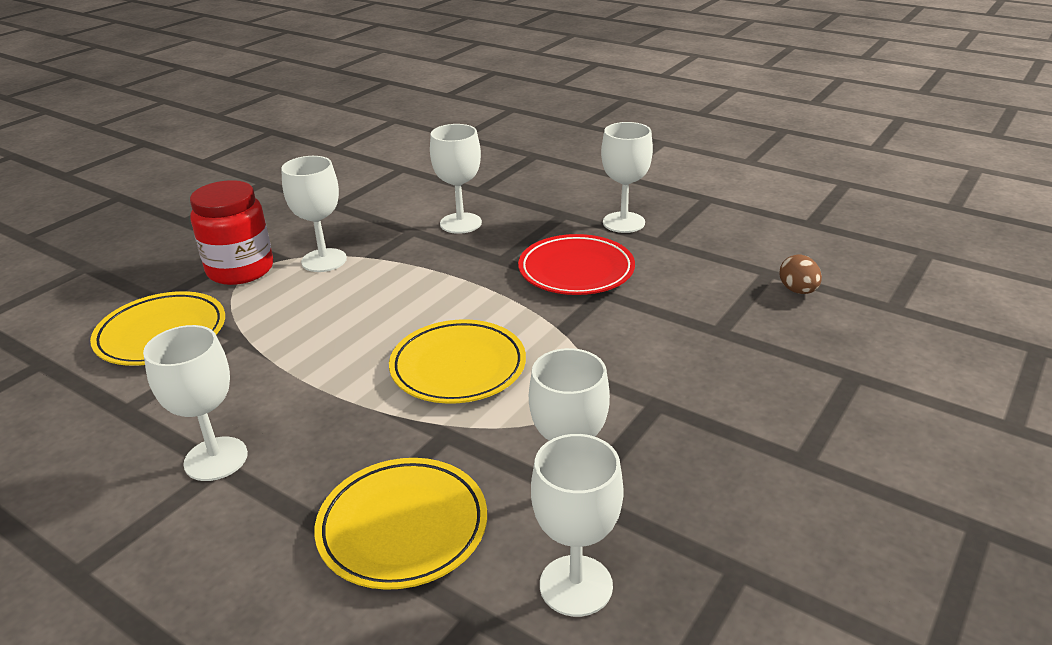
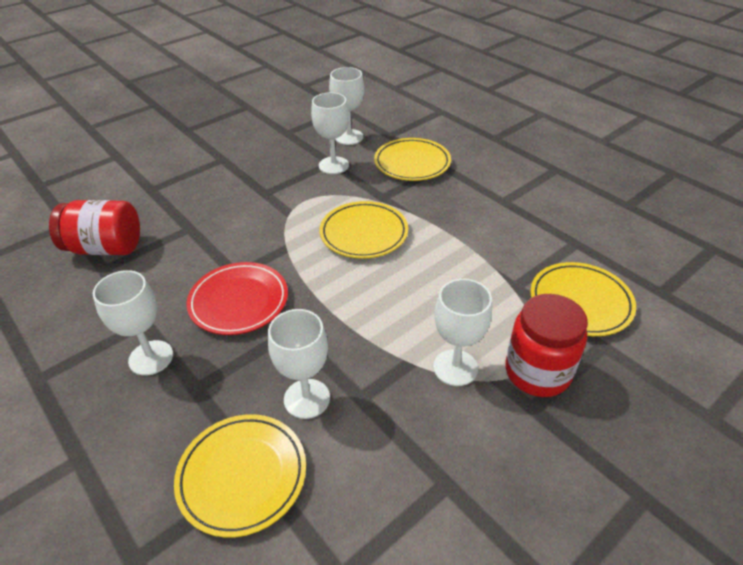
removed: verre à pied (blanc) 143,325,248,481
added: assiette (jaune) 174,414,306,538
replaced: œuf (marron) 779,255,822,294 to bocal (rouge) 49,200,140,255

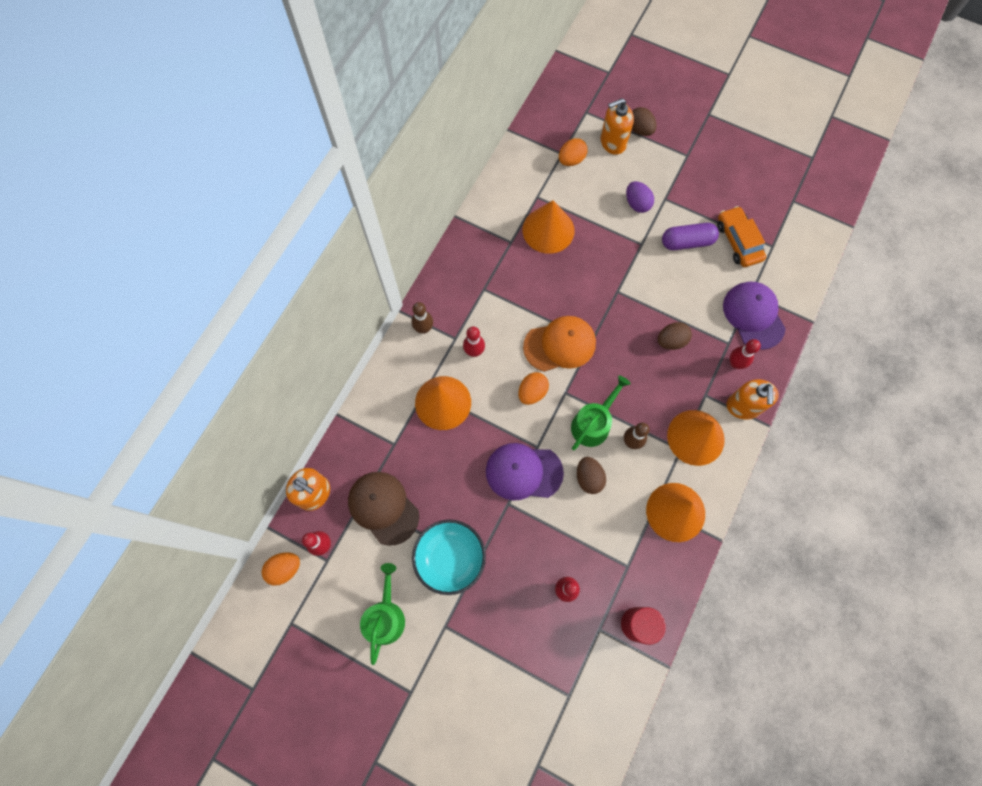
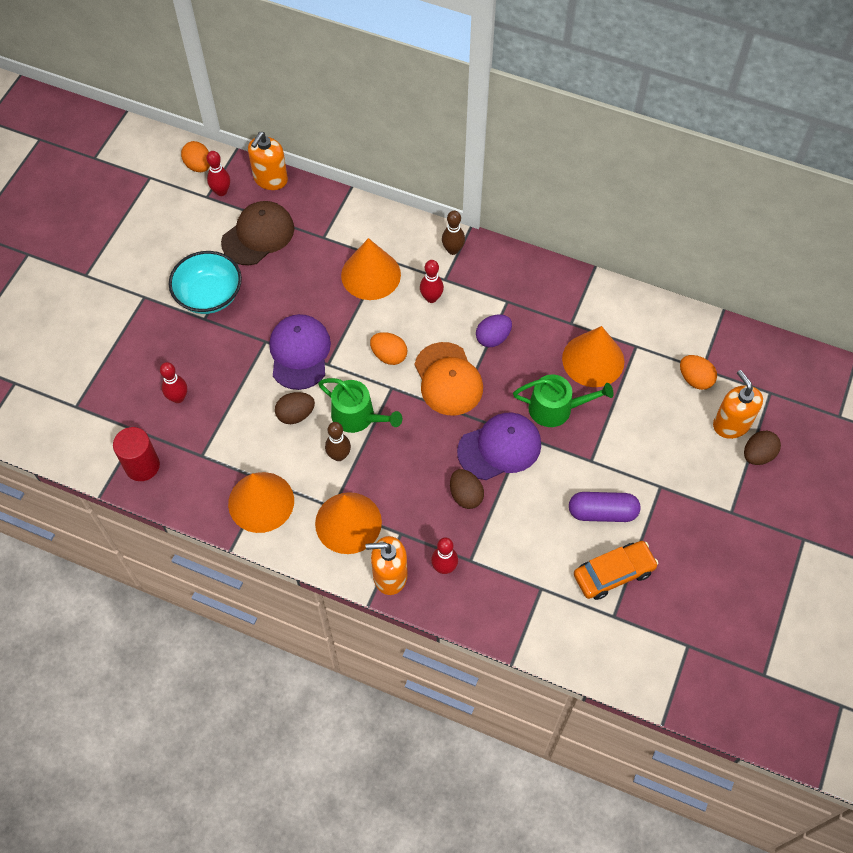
moved: œuf (violet) 626,181,654,213 to 476,314,512,347; casquette (violet) 723,282,786,350 to 457,413,541,480; arrosoir (vert) 360,563,405,665 to 513,375,614,427
turned: gélule (violet) 662,223,719,250 = 569,492,640,522 75 degrees counterclockwise

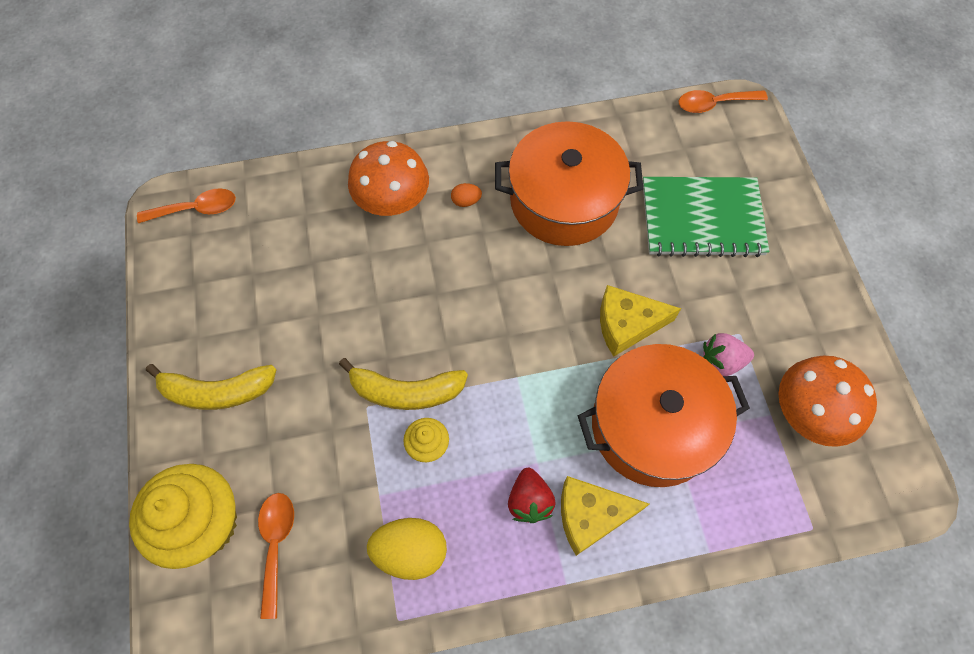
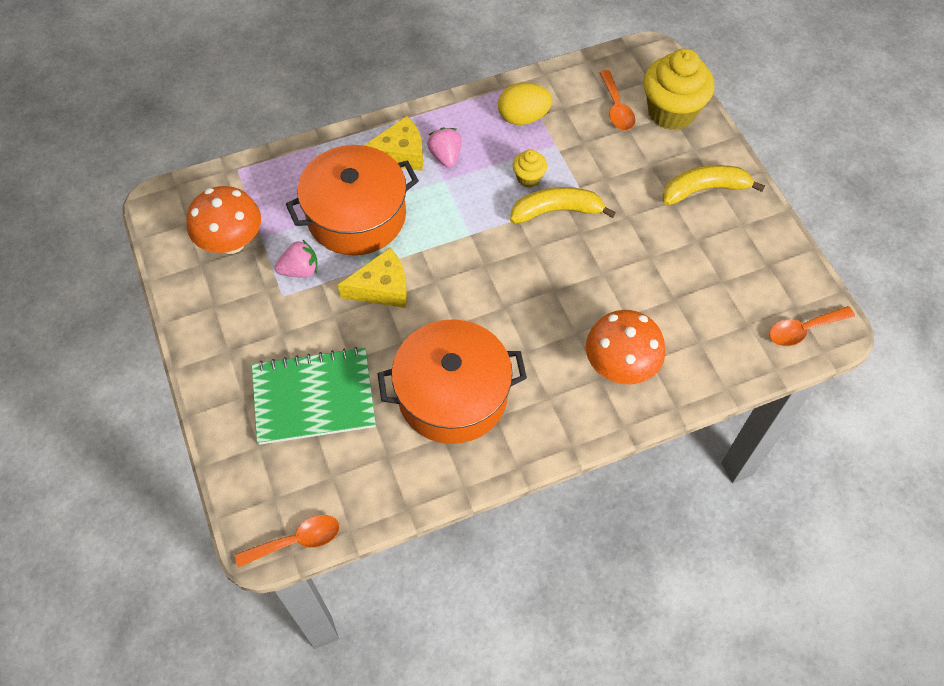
removed: œuf (orange) 451,183,482,207
recoloured: fraise (rouge) 508,468,556,523 to fraise (rose) 427,127,461,168

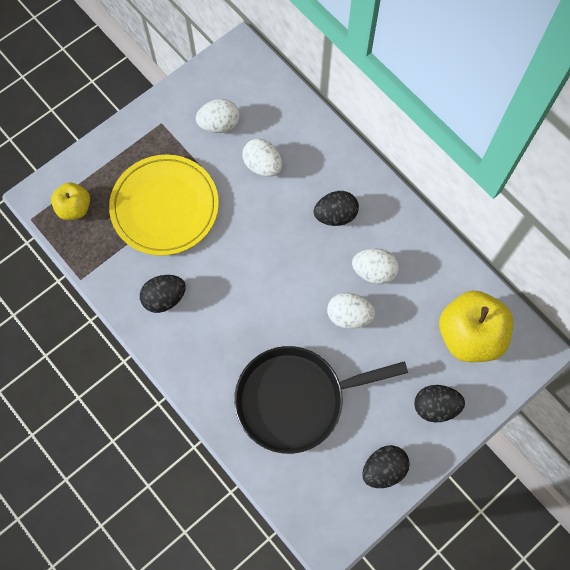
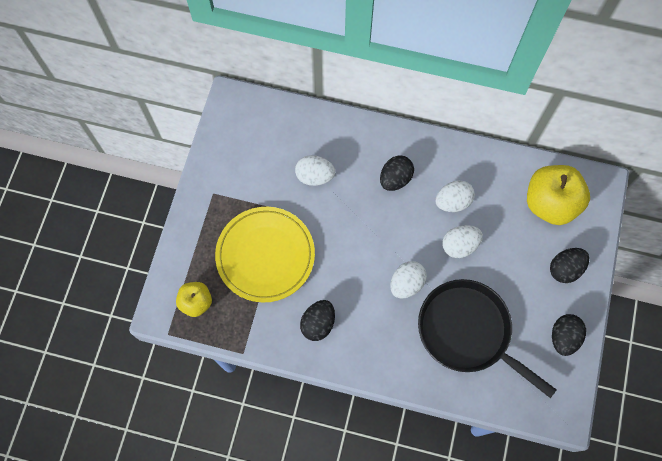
moved: œuf (blanc) 196,99,240,133 to 390,261,427,298
turned: poêle (noir) 234,346,408,454 = 418,279,556,398 90 degrees clockwise

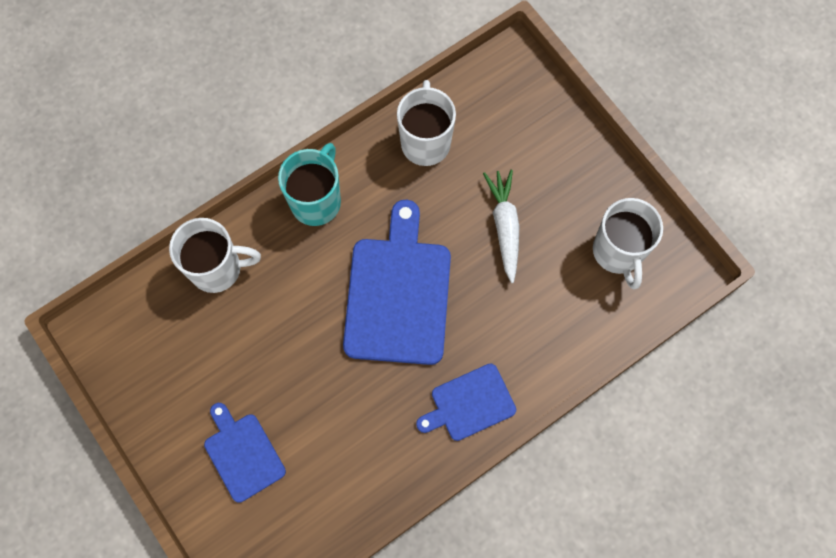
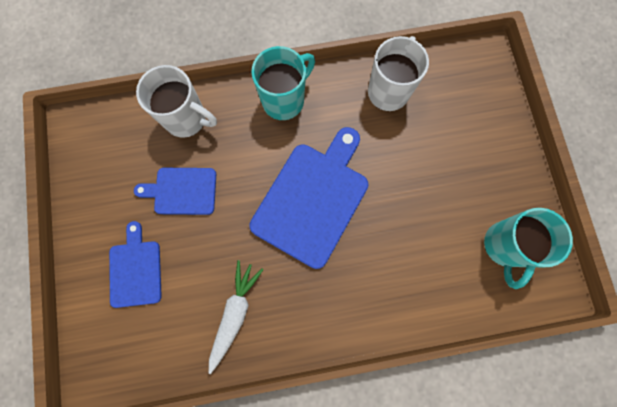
moved: carotte (blanc) 483,170,519,283 to 209,260,264,374; planche à découper (bleu) 416,363,516,441 to 134,168,216,215
recoloured: tasse (blanc) 593,198,663,289 to tasse (turquoise) 484,208,573,289

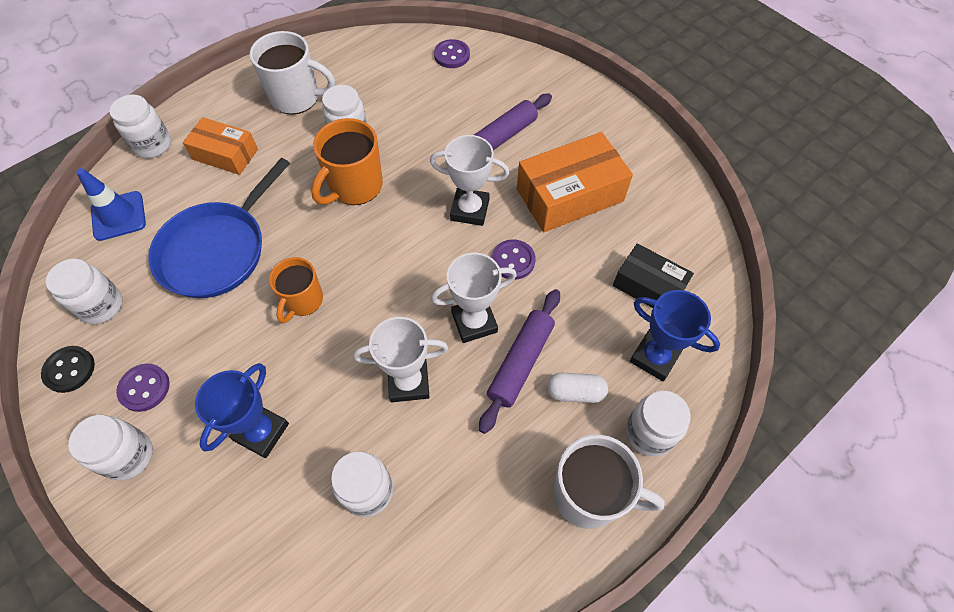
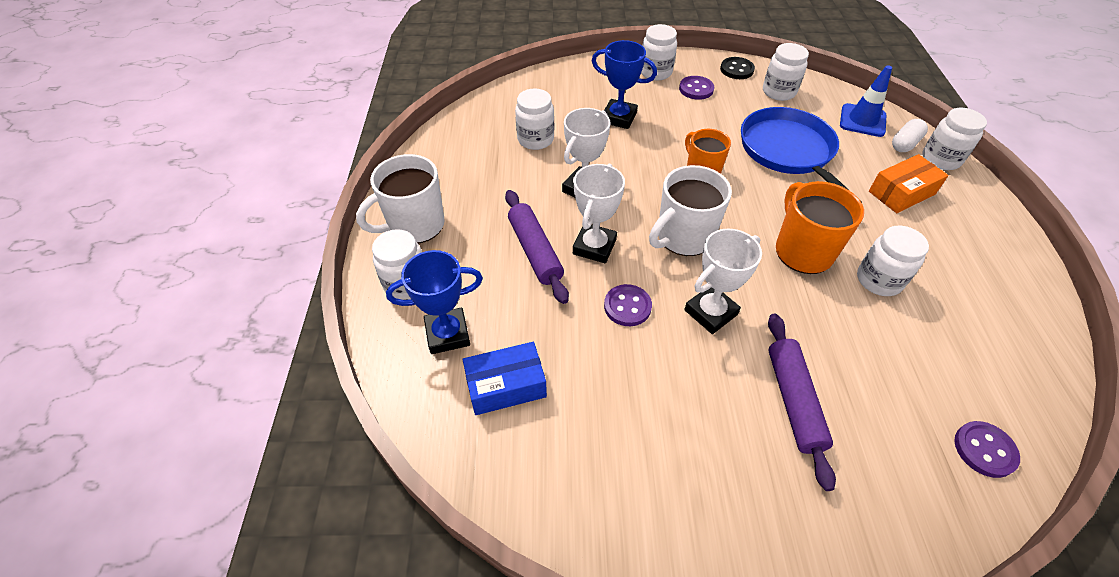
removed: boîte (orange) 517,132,633,232
moved: tasse (blanc) 250,31,335,114 to 649,165,732,256; gélule (blanc) 547,373,608,403 to 892,119,928,152
recoloured: boîte (noir) 613,243,694,308 to boîte (bleu) 463,342,547,415
turned: trophée (bleu) 195,363,289,458 = 592,40,657,129 45 degrees counterclockwise

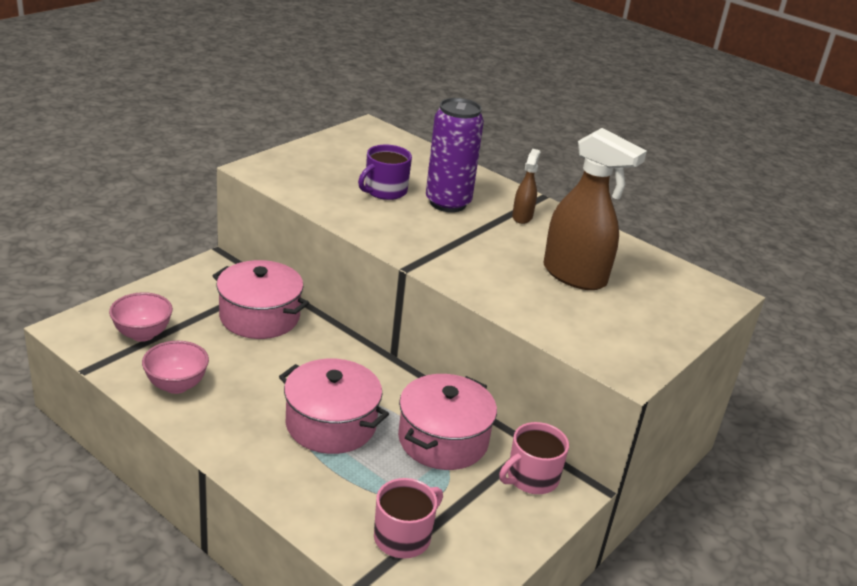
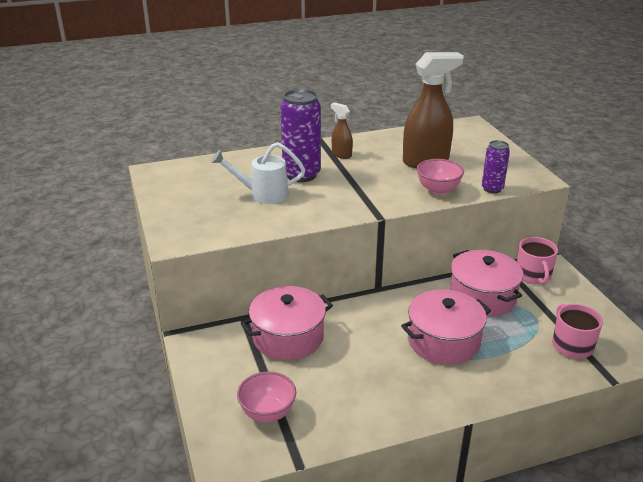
added: canette (violet) 482,140,510,193
moved: bol (rose) 142,341,209,394 to 417,159,464,195
replaced: tasse (violet) 358,145,412,200 to arrosoir (blanc) 211,142,305,204

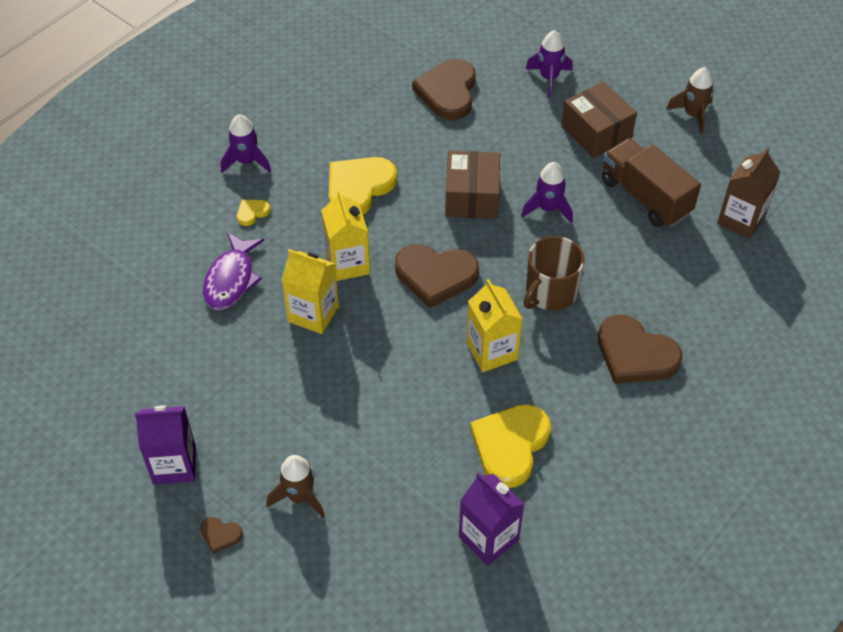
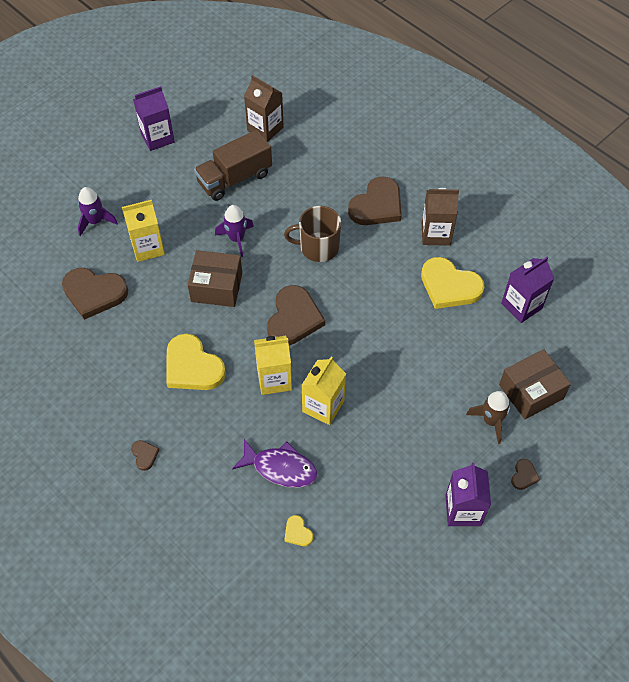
added: brique de lait (marron) 422,188,459,246
moved: boîte (marron) 561,81,637,158 to 499,349,571,419; cœur (jaune) 237,200,270,226 to 284,515,313,546; brique de lait (jaune) 466,279,522,372 to 122,200,165,262
replaced: fusée (marron) 666,67,714,135 to brique de lait (violet) 133,86,175,151; fusée (violet) 221,114,271,173 to cœur (marron) 131,440,159,471
turned: tasse (marron) 523,236,585,311 = 284,206,341,262 135 degrees clockwise

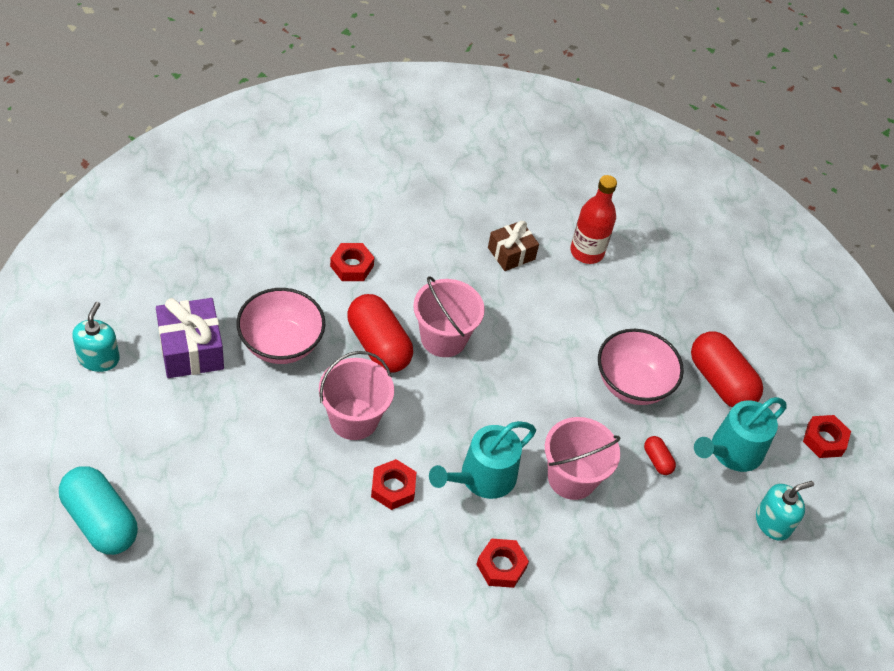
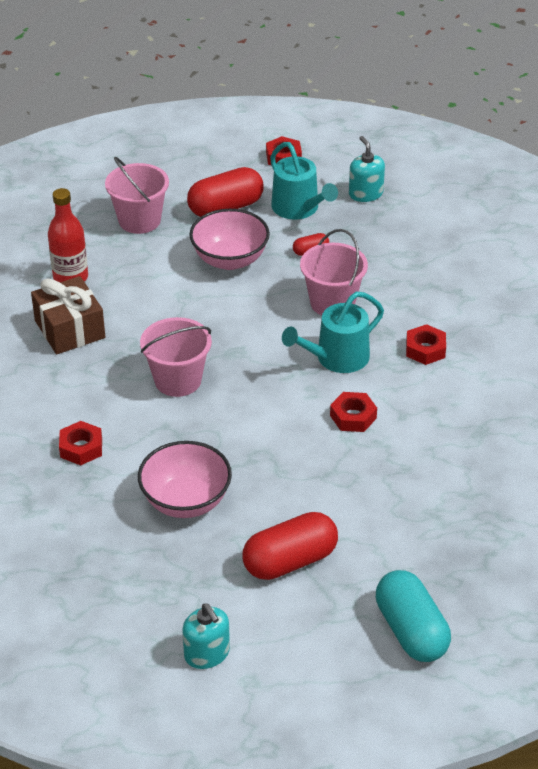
removed: cadeau (violet) 156,298,224,378
moved: gélule (rouge) 347,294,413,373 to 243,512,338,580; seau (rose) 319,351,394,440 to 105,156,169,234
turned: distributeur de savon (turquoise) 72,302,120,372 = 182,603,230,669 135 degrees counterclockwise; arrosoir (turquoise) 429,421,536,499 = 282,292,384,373 90 degrees clockwise; gélule (turquoise) 59,466,138,555 = 376,570,451,662 75 degrees counterclockwise
resized: cadeau (marron) 488,221,539,271 = 31,276,105,354 x1.52

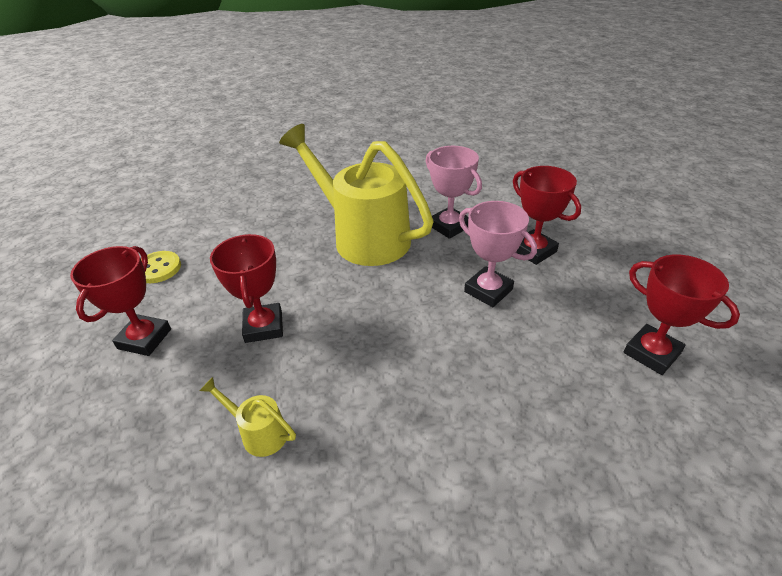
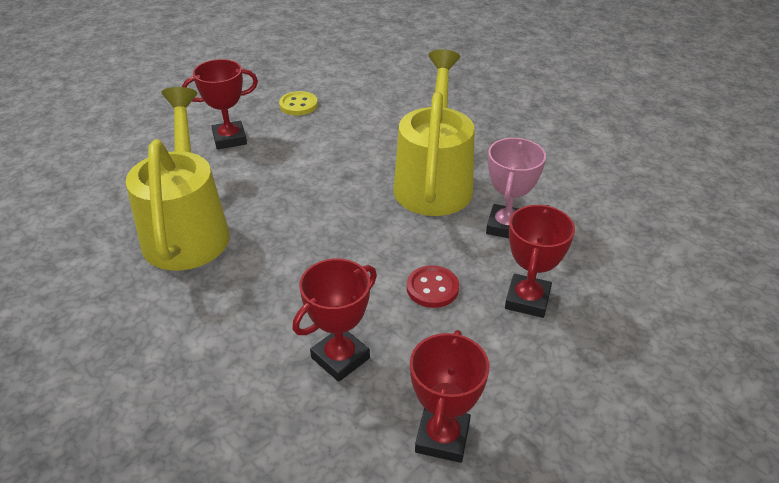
moved: trophée (rouge) 210,234,283,343 to 293,259,377,382
replaced: trophée (rose) 459,201,537,307 to bouton (rouge) 407,265,459,308
resized: arrosoir (jaune) 199,377,296,457 = 126,87,230,271 x2.47

